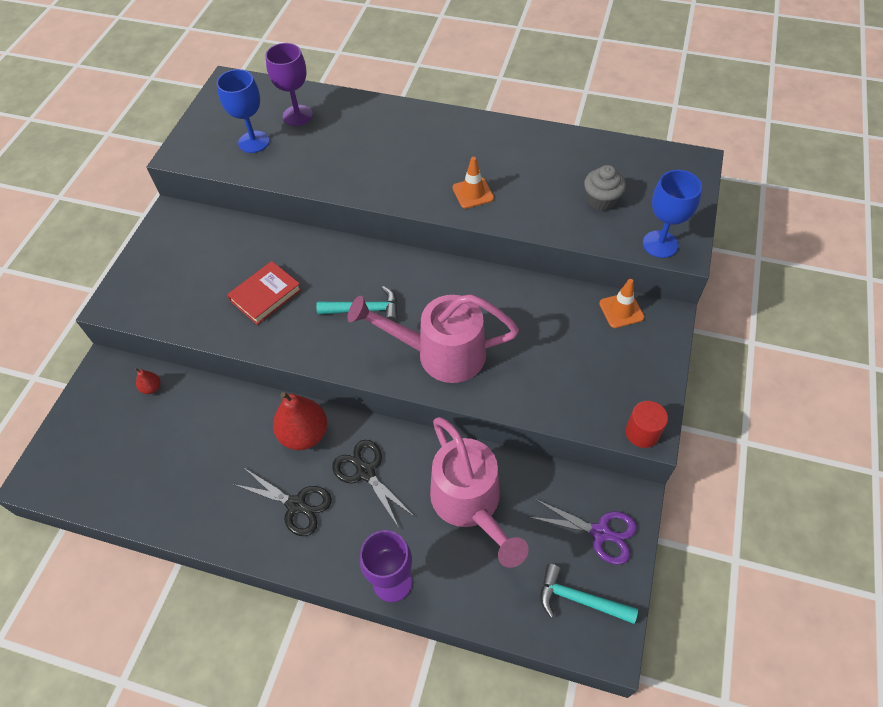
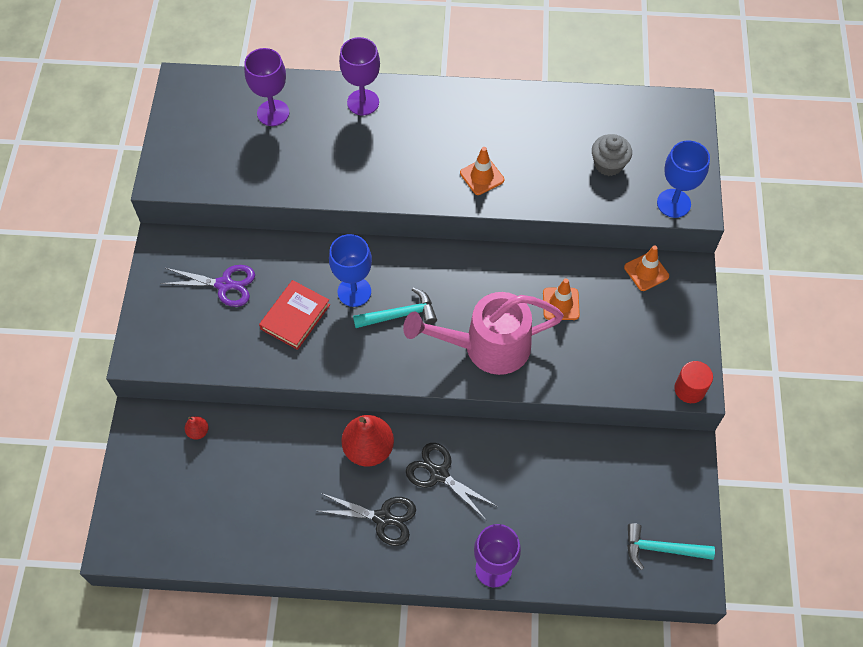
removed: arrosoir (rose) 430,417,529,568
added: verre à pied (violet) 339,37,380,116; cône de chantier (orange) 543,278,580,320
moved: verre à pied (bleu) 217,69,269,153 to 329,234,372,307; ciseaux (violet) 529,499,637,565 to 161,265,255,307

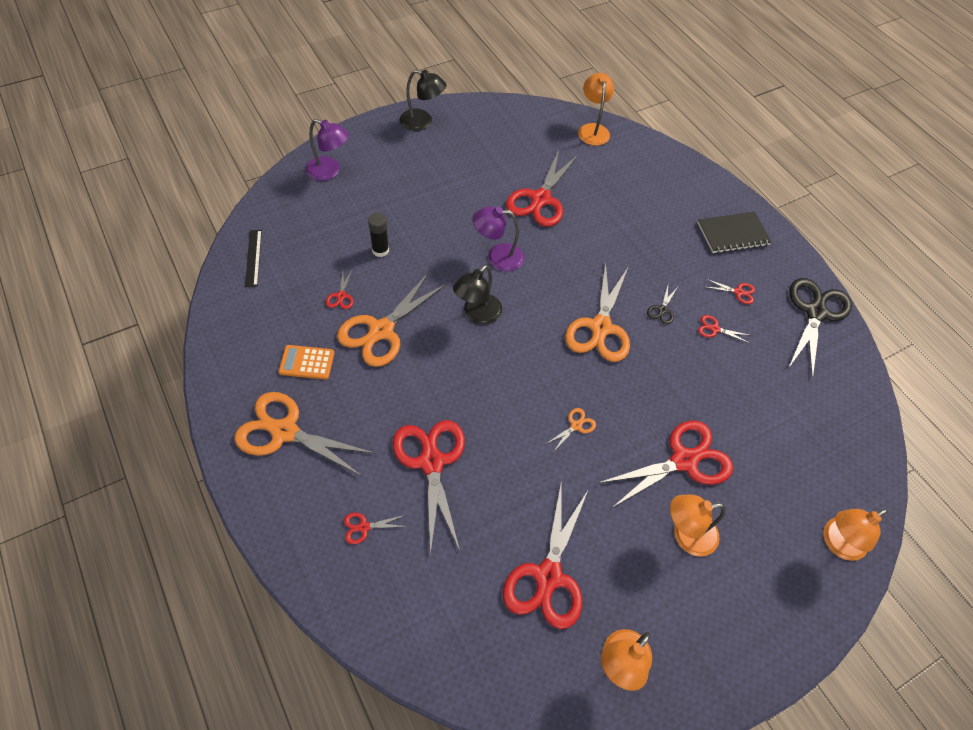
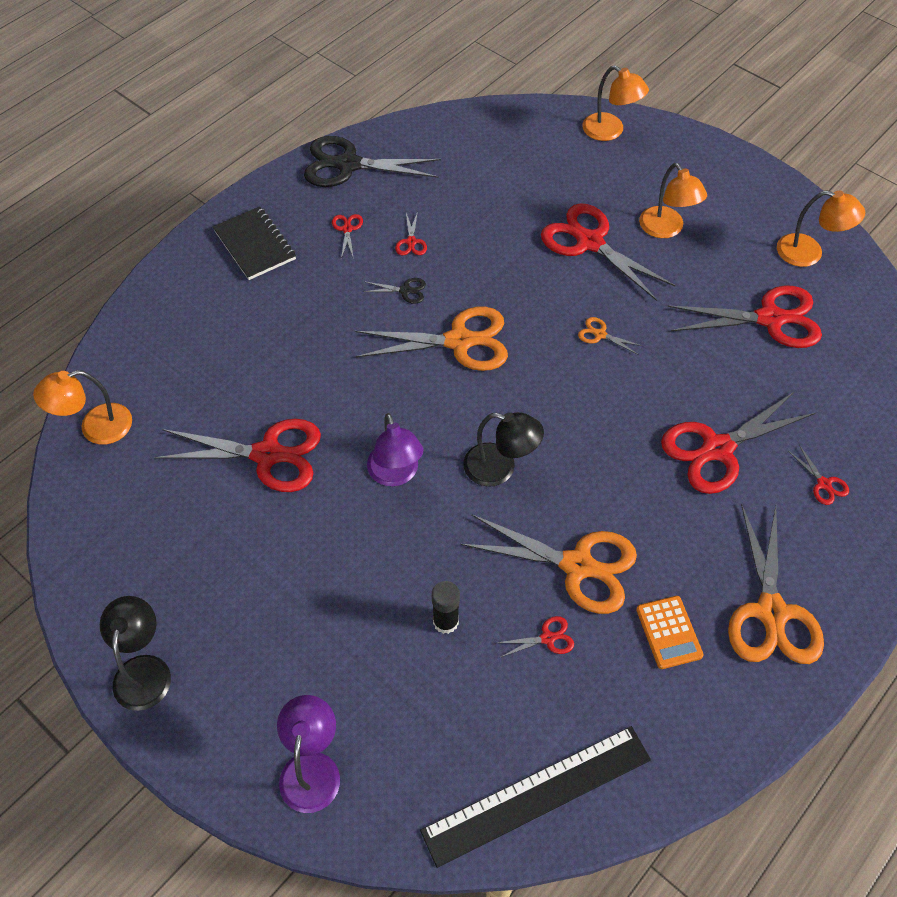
resized: règle (noir) 245,230,262,287 = 420,726,651,868 x2.01

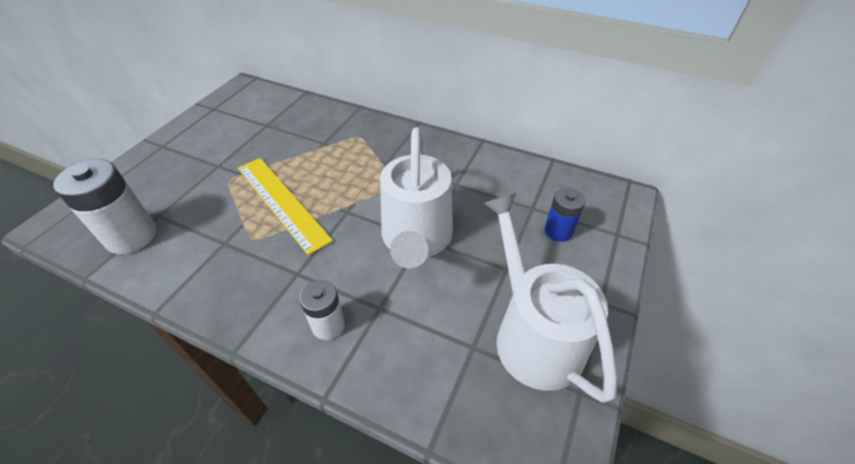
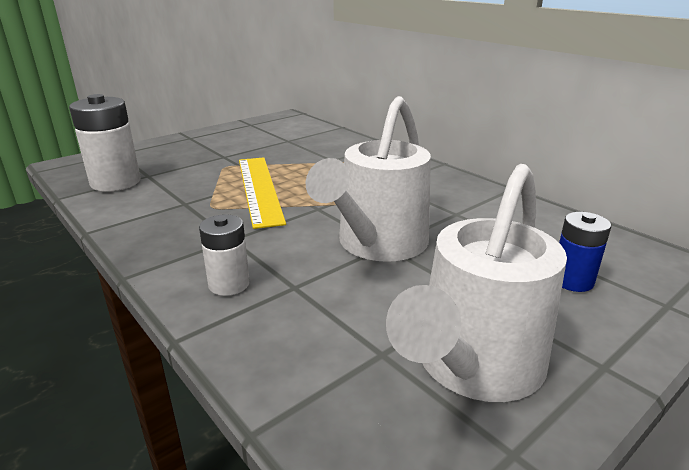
turned: arrosoir (blanc) 484,193,617,403 = 386,164,567,402 150 degrees counterclockwise

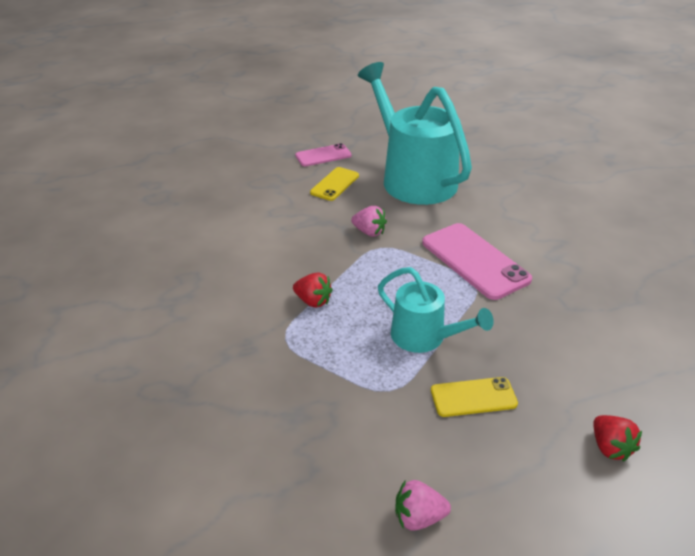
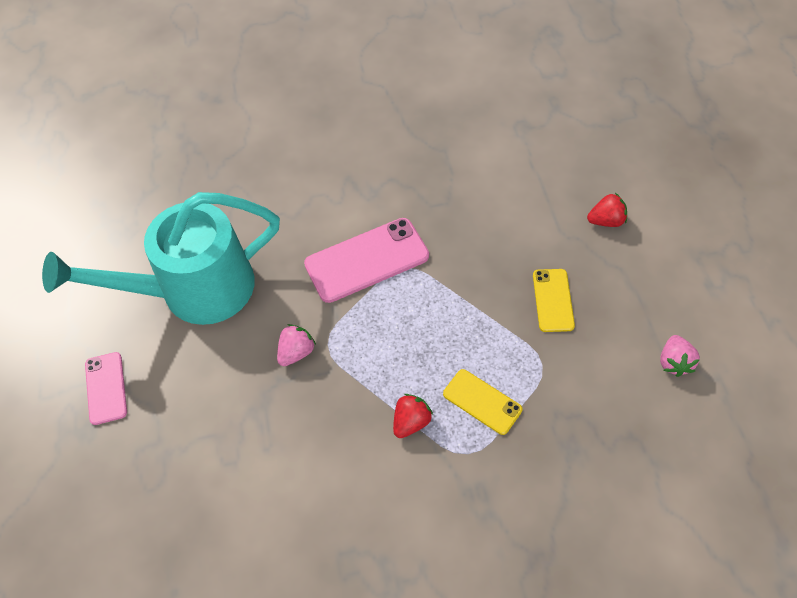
removed: arrosoir (turquoise) 378,267,494,353
moved: téléphone (jaune) 310,167,359,201 to 443,369,522,435

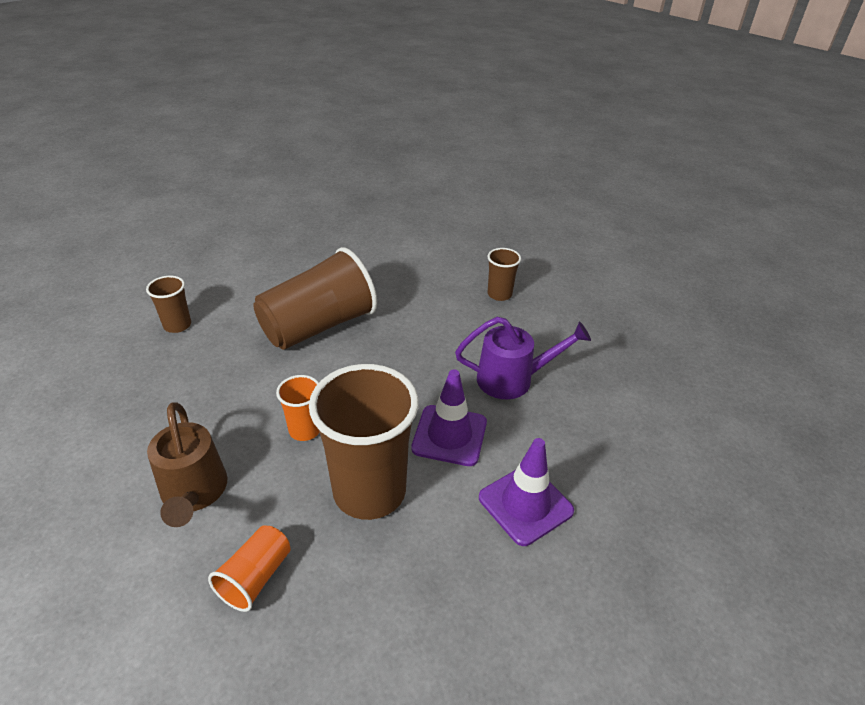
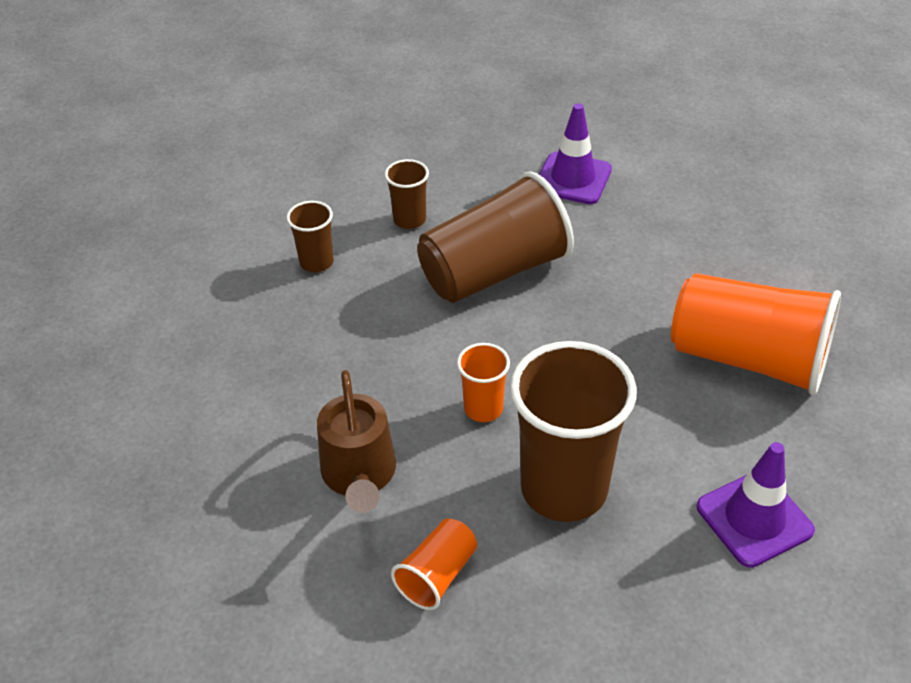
moved: gobelet (marron) 488,248,521,301 to 385,159,429,229; cône de chantier (violet) 411,369,487,466 to 539,103,612,204
replaced: arrosoir (violet) 455,317,591,399 to gobelet (orange) 671,273,841,395

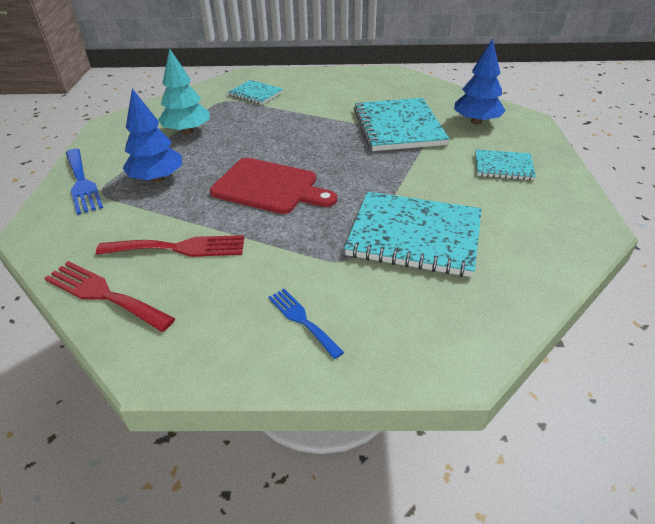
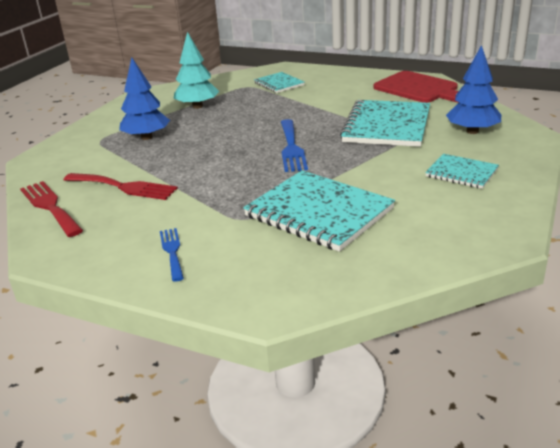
moved: fourchette (bleu) 66,149,103,215 to 281,119,308,172; planche à découper (rouge) 210,158,337,214 to 373,71,459,103

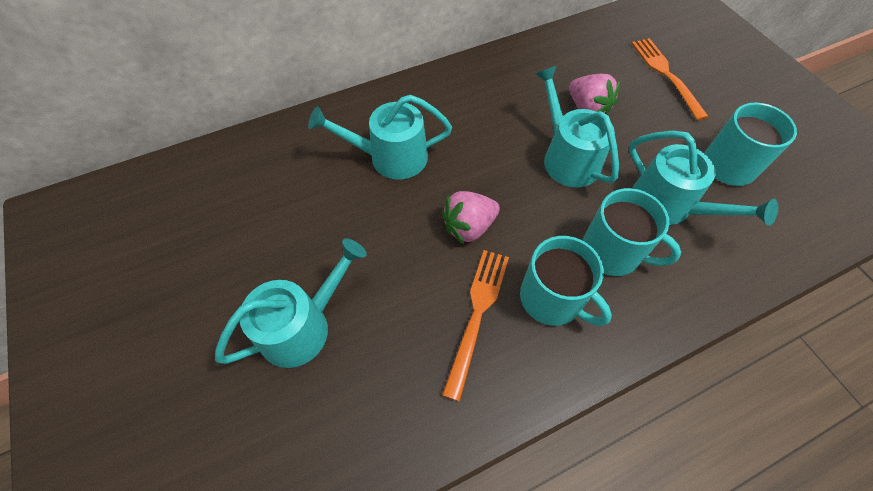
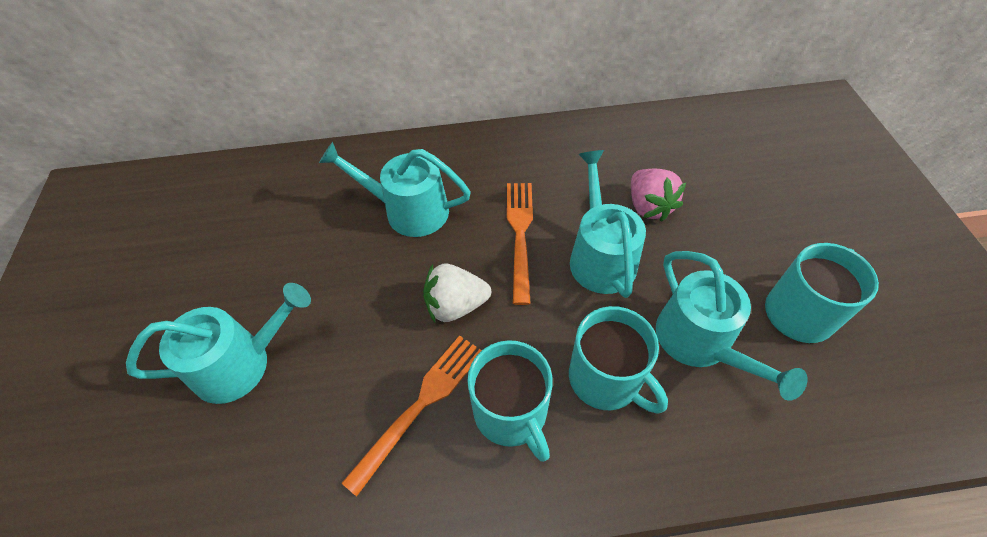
moved: fourchette (orange) 631,38,709,120 to 507,183,533,305
recoloured: fraise (rose) 441,191,500,244 to fraise (blanc) 423,264,491,322

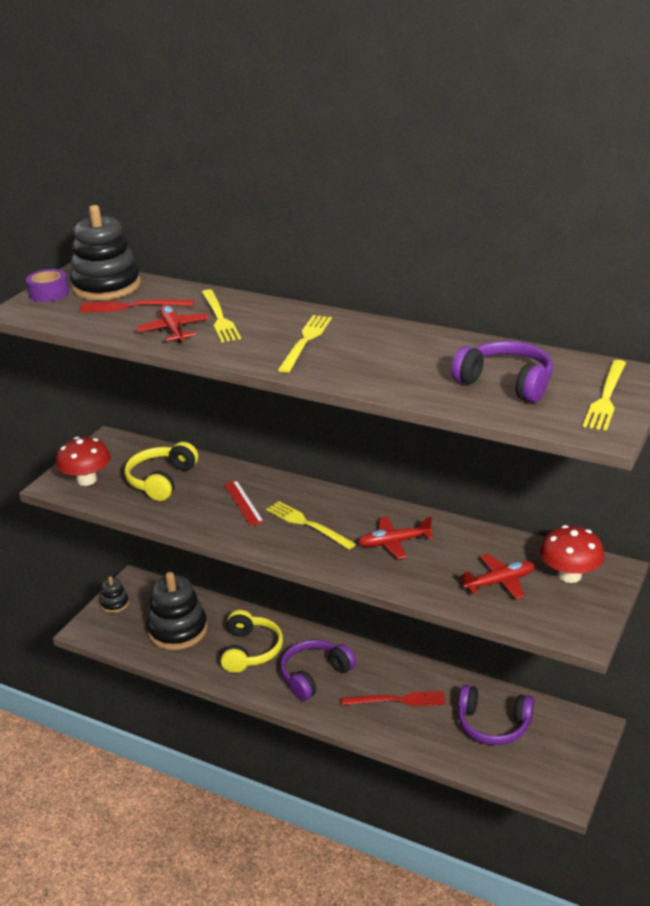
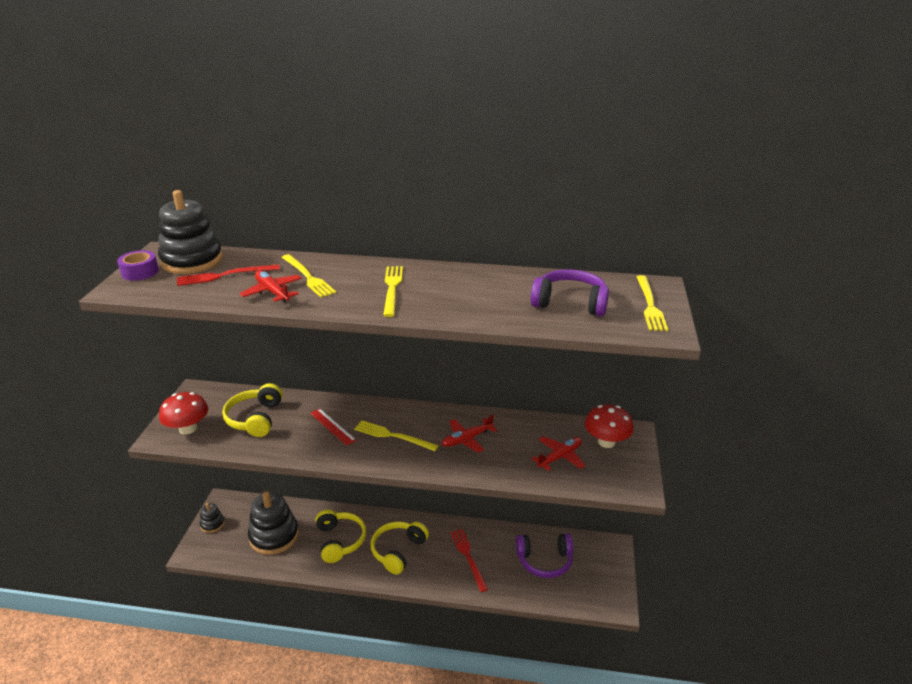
recoloured: casque audio (violet) 280,640,356,701 to casque audio (jaune) 371,521,429,575
turned: fourchette (rouge) 341,691,445,706 = 450,529,488,592 90 degrees counterclockwise

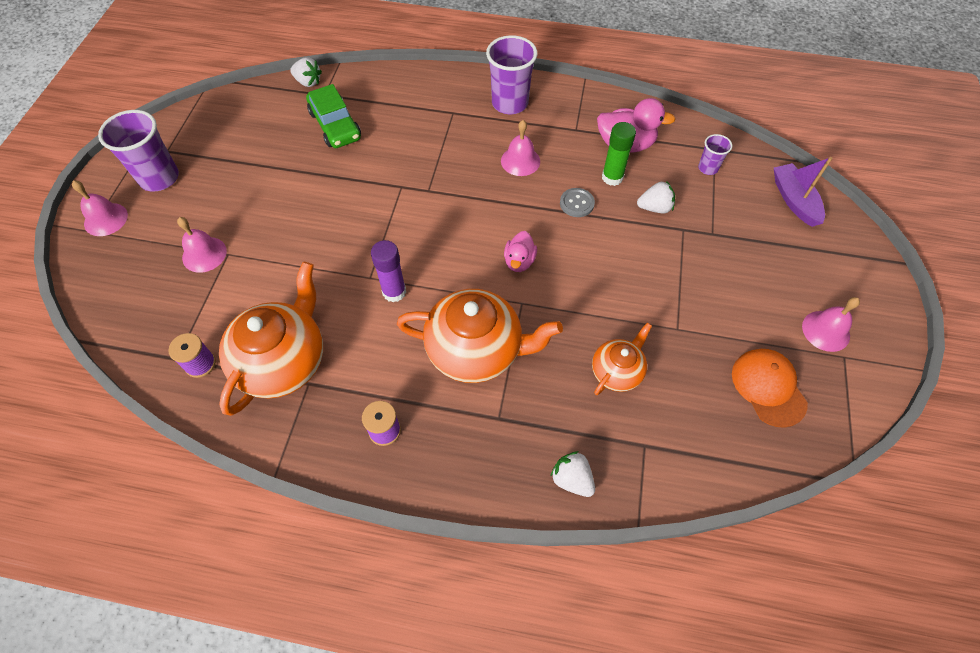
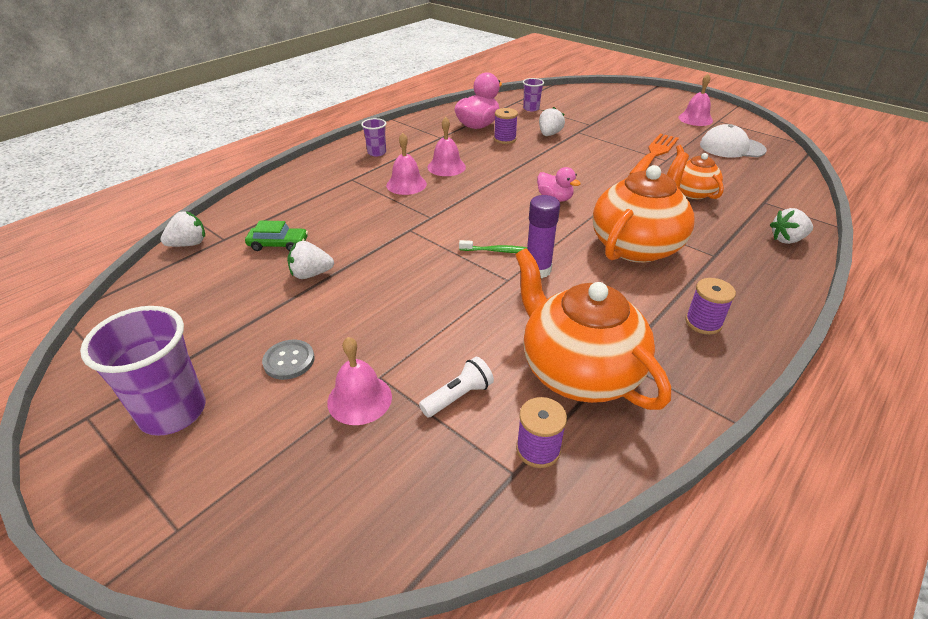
removed: bateau (violet) 774,157,833,227
added: fourchette (orange) 629,134,679,174; brosse à dents (vert) 459,240,527,253; fraise (blanc) 287,241,334,279; lampe de poche (blanc) 419,357,494,418
moved: cloche (rose) 72,180,128,236 to 386,133,427,195; bouton (gris) 560,188,595,217 to 262,340,315,380
replaced: bâton de colle (vert) 602,122,636,186 to bobine (violet) 494,108,518,144
recoloured: casquette (orange) 732,349,808,428 to casquette (blanc) 700,124,767,158
resized: gobelet (violet) 486,35,537,114 = 361,118,386,156 x0.52; voiture (vert) 306,84,361,148 = 245,220,308,251 x0.61

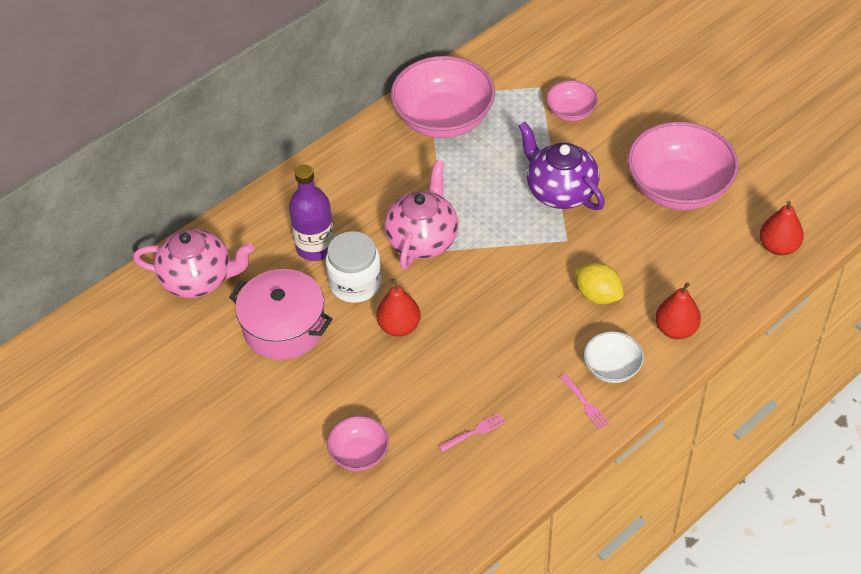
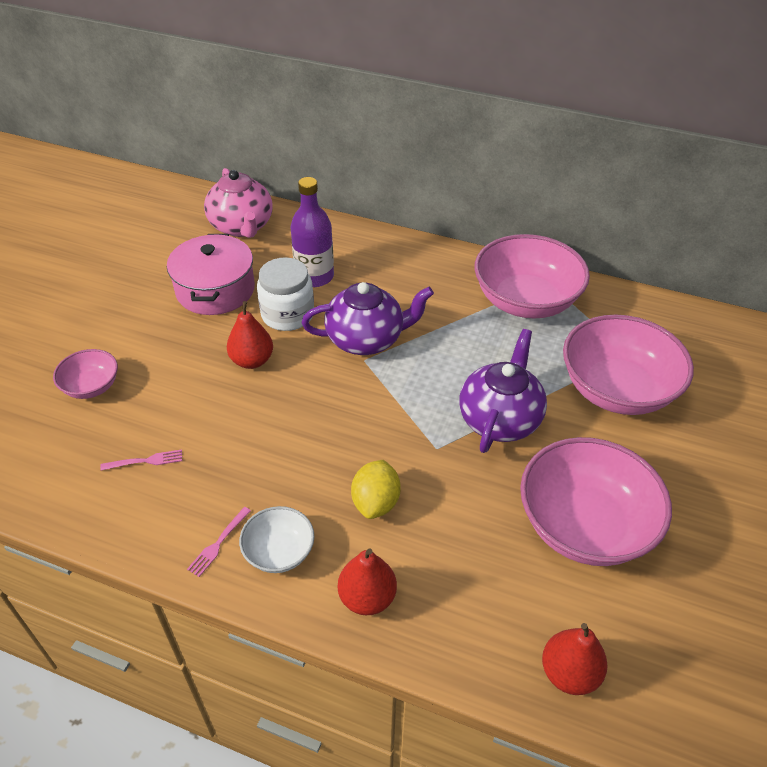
recoloured: théière (rose) 384,160,458,270 to théière (violet) 302,282,434,355
turned: fourchette (rose) 439,413,506,452 = 100,449,182,471 45 degrees counterclockwise
resized: bol (rose) 546,80,598,121 = 563,315,694,415 x2.00

